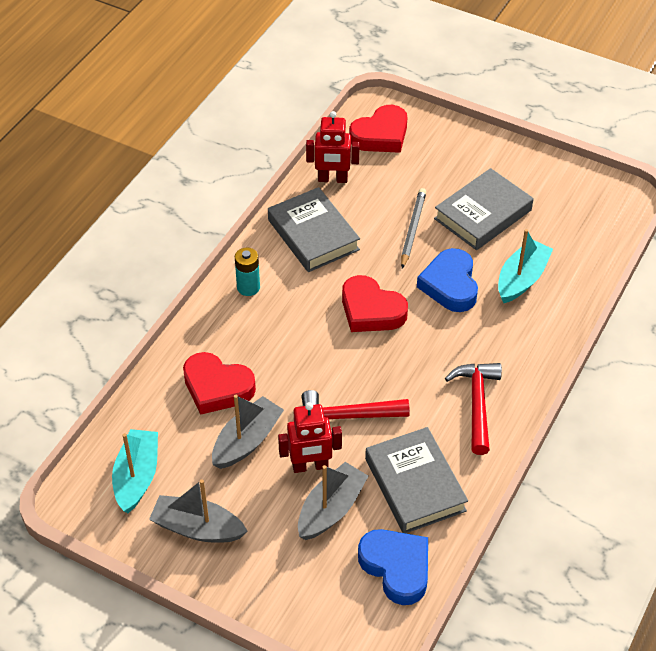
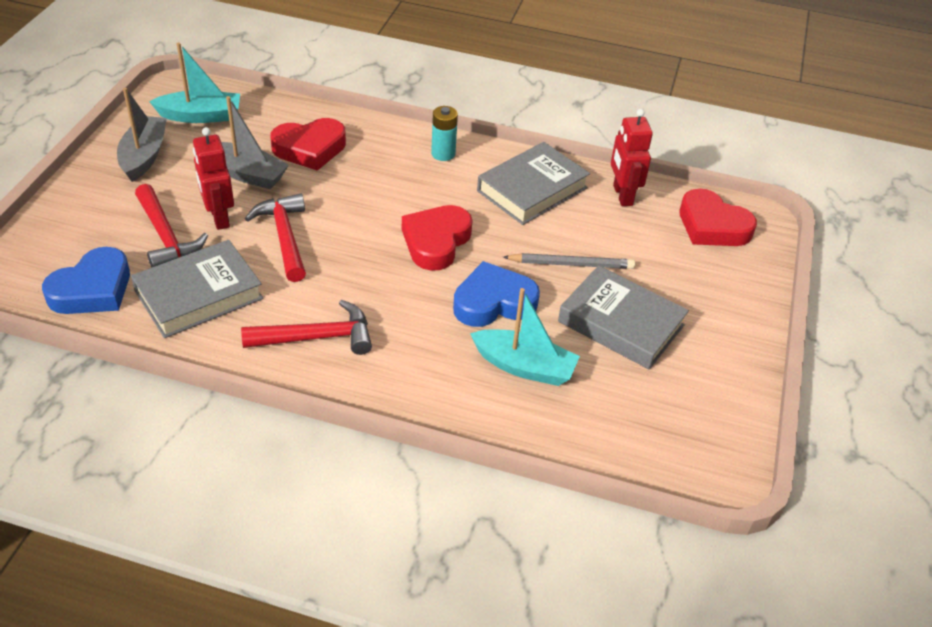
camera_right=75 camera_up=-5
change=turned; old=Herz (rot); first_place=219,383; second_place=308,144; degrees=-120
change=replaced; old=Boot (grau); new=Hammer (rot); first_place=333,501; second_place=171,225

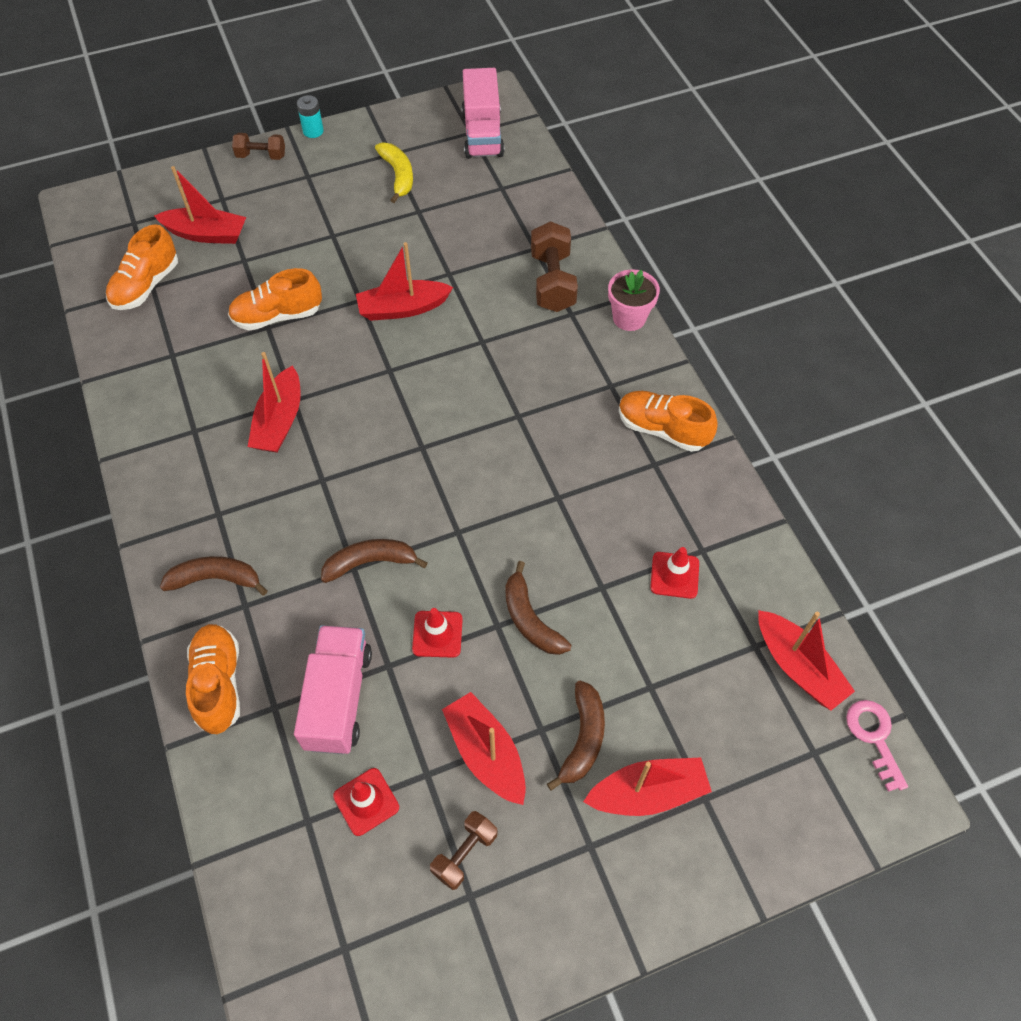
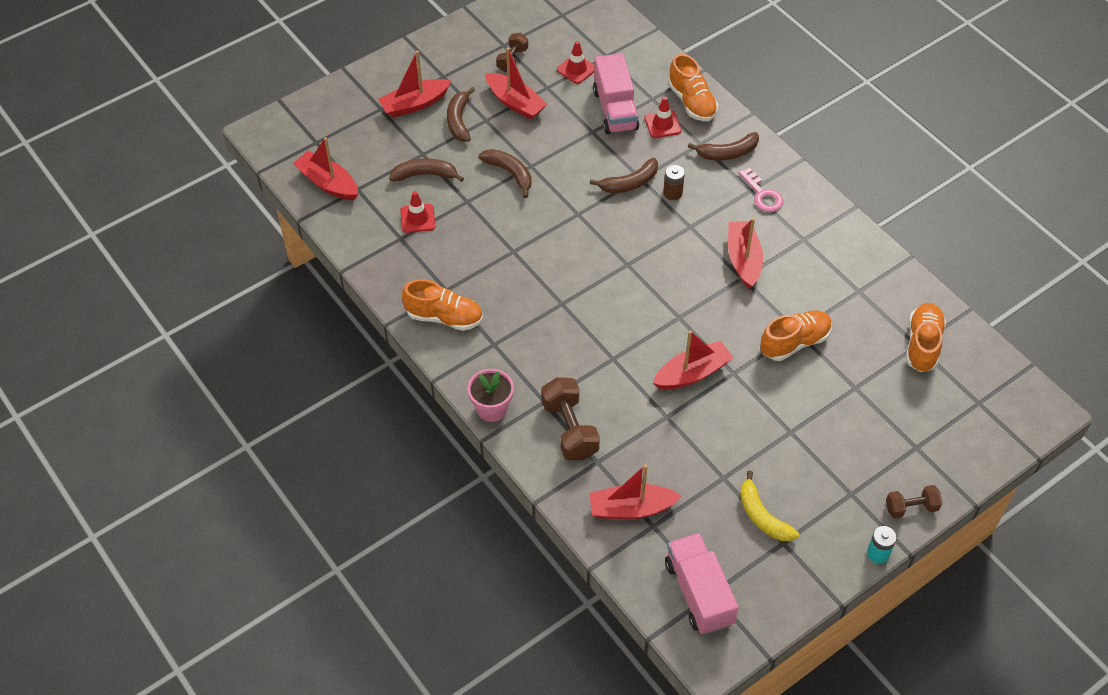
camera_right=165 camera_up=-5
change=moved; old=Boot (rot); first_place=200,205; second_place=635,491
change=moved; old=Leitkegel (rot); first_place=437,633; second_place=662,117
change=moved; old=Schlüssel (rosa); first_place=877,746; second_place=761,190
change=added; new=Banane (braun); second_place=426,170
change=added; new=Batterie (braun); second_place=674,182

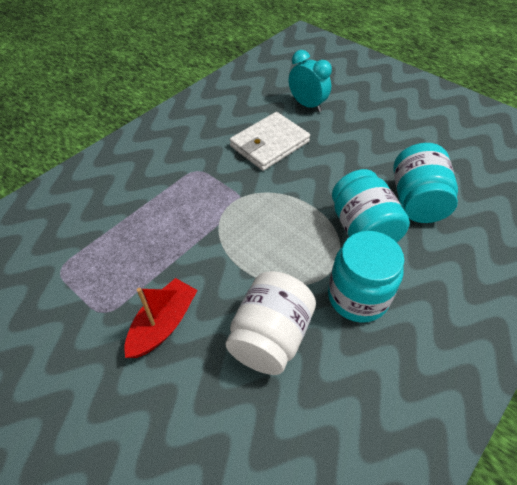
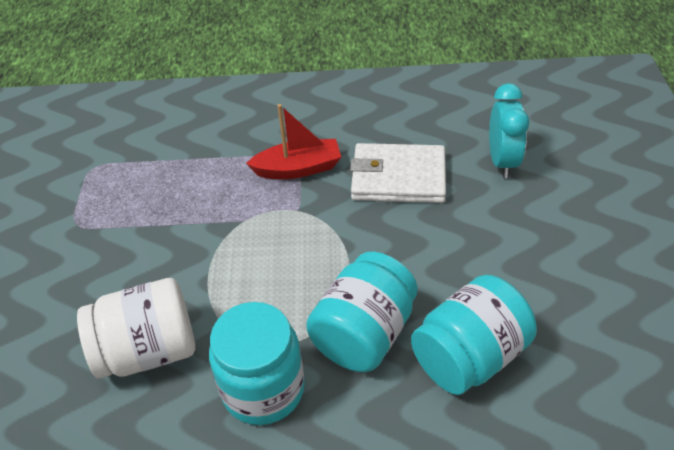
camera_right=50 camera_up=-5
change=moved; old=Boot (rot); first_place=161,318; second_place=293,141

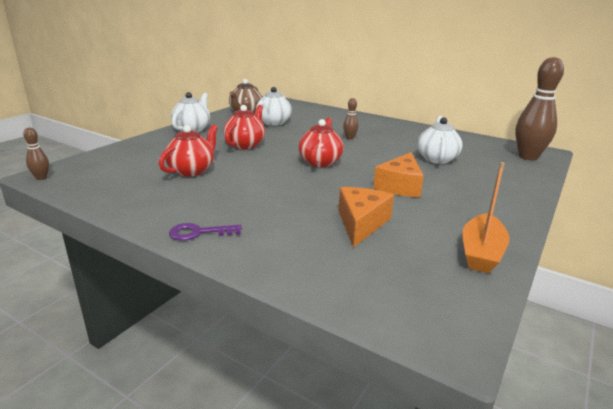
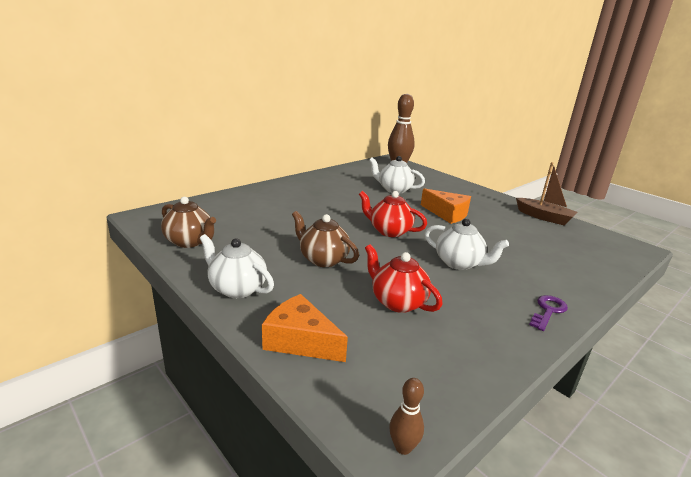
camera_right=-75 camera_up=0
change=turned; old=Schlüssel (lila); first_place=205,232; second_place=548,313; degrees=-150
change=recoloured; old=Teekanne (rot); new=Teekanne (braun); first_place=244,127; second_place=325,239
change=moved; old=Teekanne (weiß); first_place=274,106; second_place=467,244
change=moved; old=Käse (orange); first_place=366,217; second_place=305,328
change=removed; old=Bowlingkegel (braun); first_place=350,119
change=recoloured; old=Boot (orange); new=Boot (braun); first_place=486,217; second_place=546,193

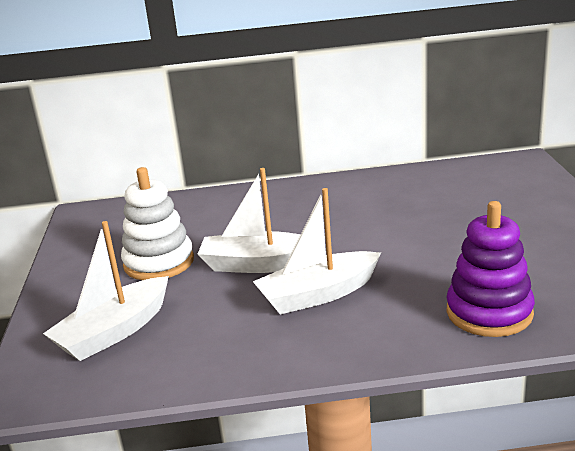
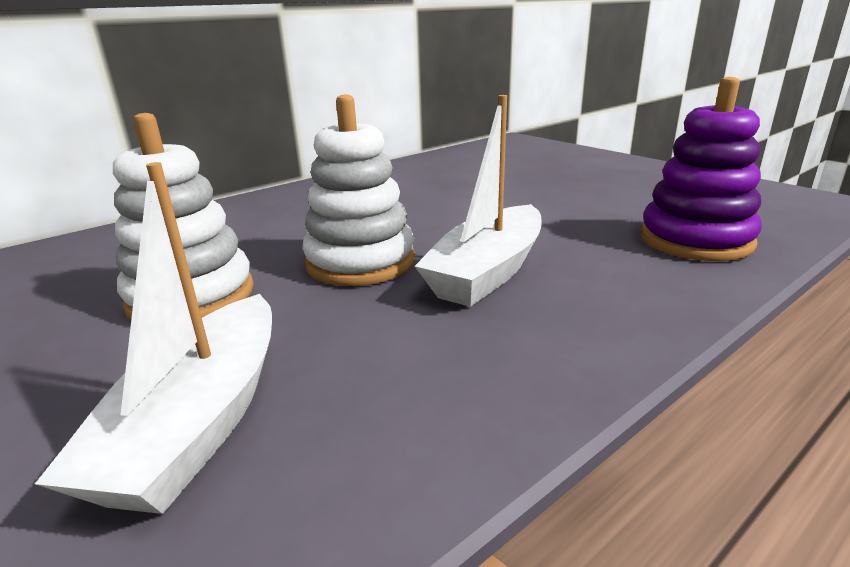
camera_right=-35 camera_up=0
change=replaced; old=Boot (weiß); new=Stapelspielzeug (weiß); first_place=249,220; second_place=358,190

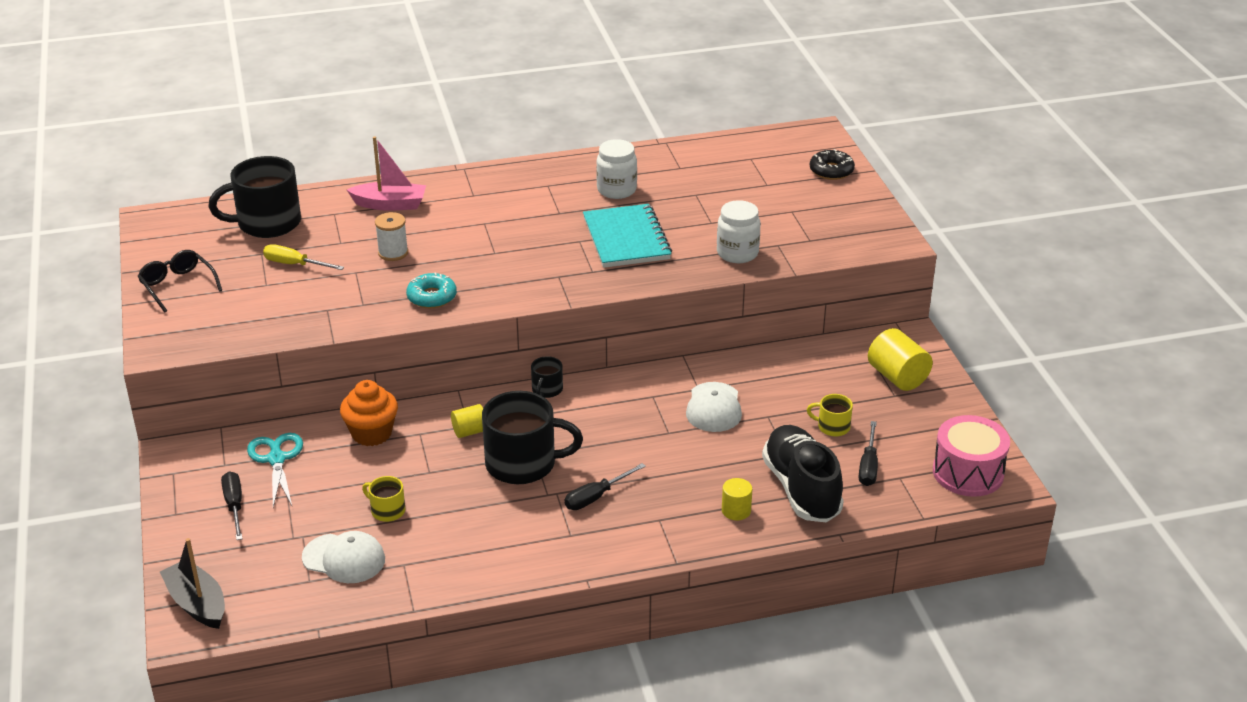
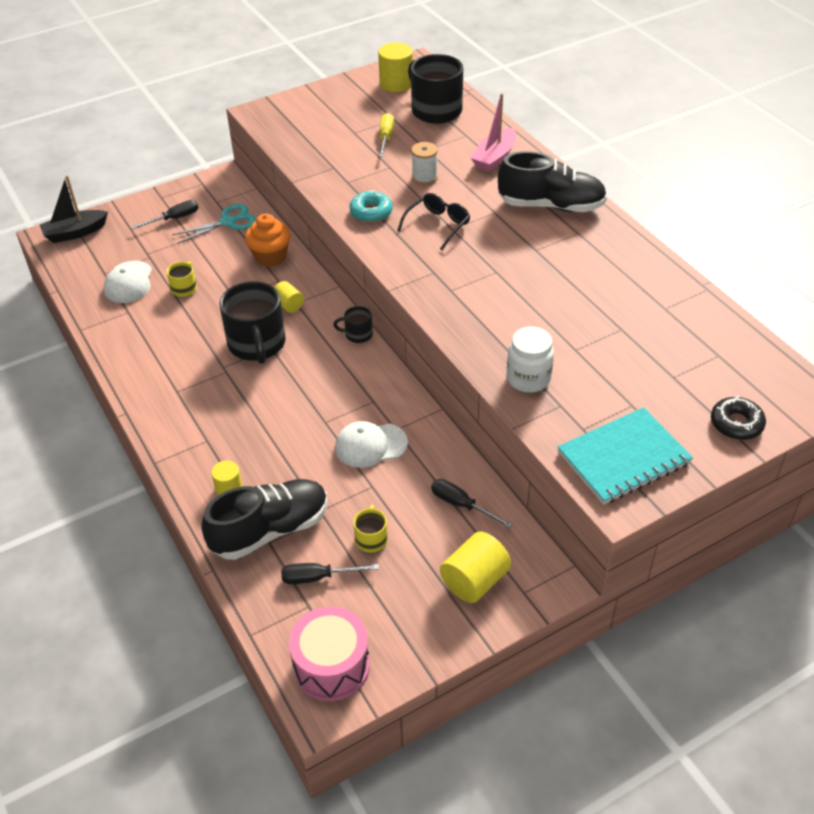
camera_right=75 camera_up=10
change=moved; old=Brille (schwarz); first_place=179,281; second_place=433,221
change=turned; old=Boot (schwarz); first_place=192,583; second_place=74,209; degrees=-150
change=turned; old=Boot (rosa); first_place=386,173; second_place=493,132; degrees=45
change=moved; old=Schraubenzieher (schwarz); first_place=605,486; second_place=472,503
change=moved; old=Notizbuch (türkis); first_place=627,236; second_place=625,456
change=removed; old=Einmachglas (weiß); first_place=616,169
change=added; new=Vollzylinder (gelb); second_place=395,67
change=added; new=Schuh (schwarz); second_place=552,181

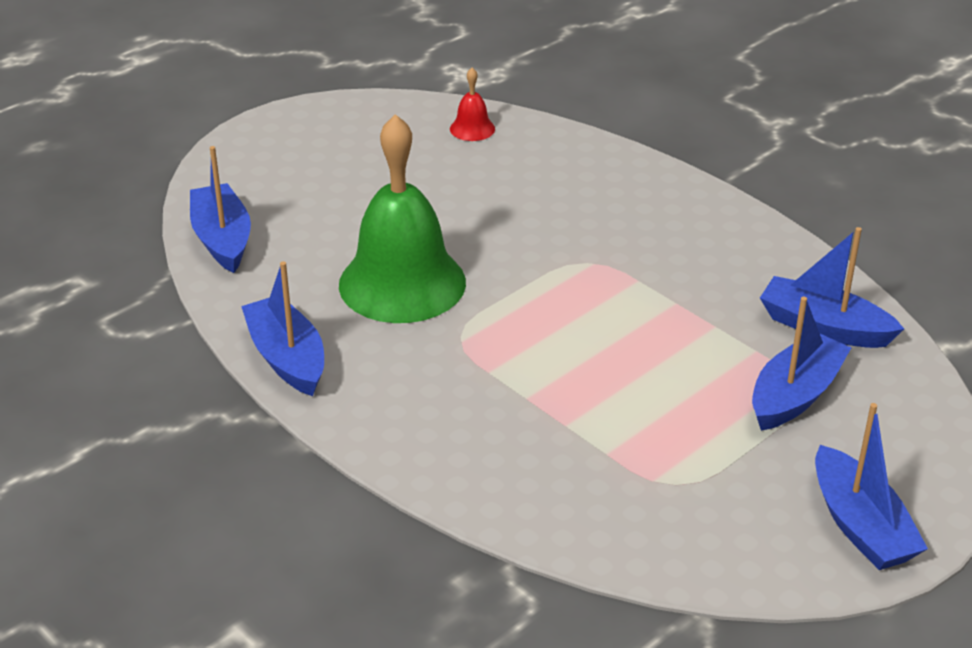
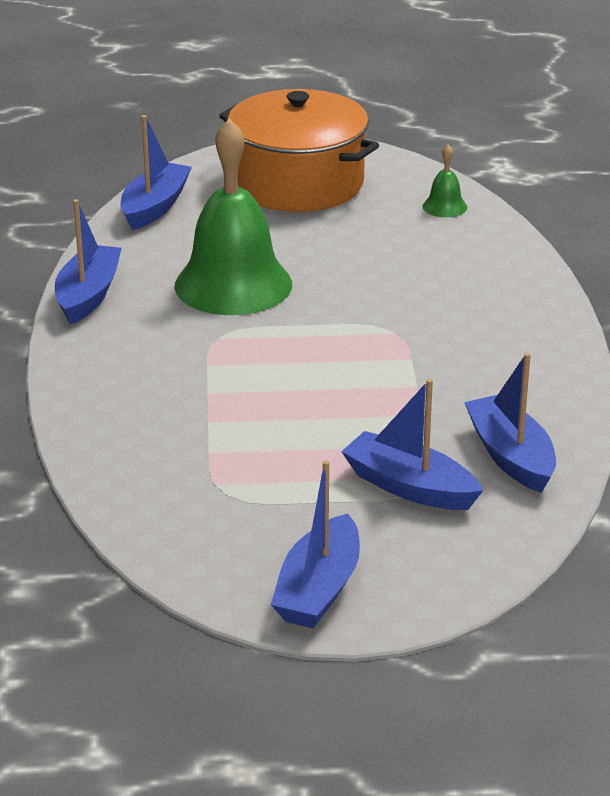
camera_right=40 camera_up=-5
change=recoloured; old=Glocke (rot); new=Glocke (grün); first_place=472,104; second_place=445,181
change=turned; old=Boot (blau); first_place=801,363; second_place=412,444; degrees=-135
change=added; new=Kochtopf (orange); second_place=299,150

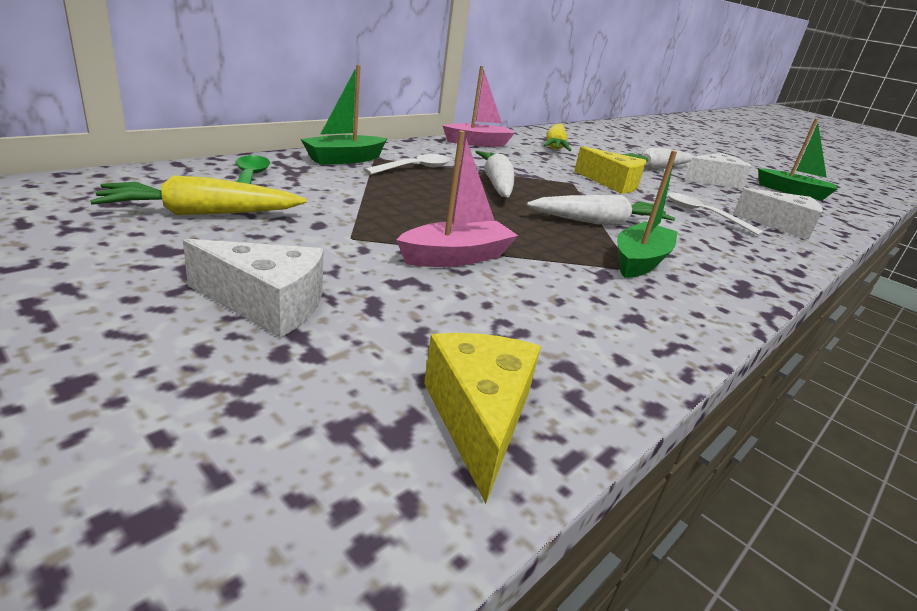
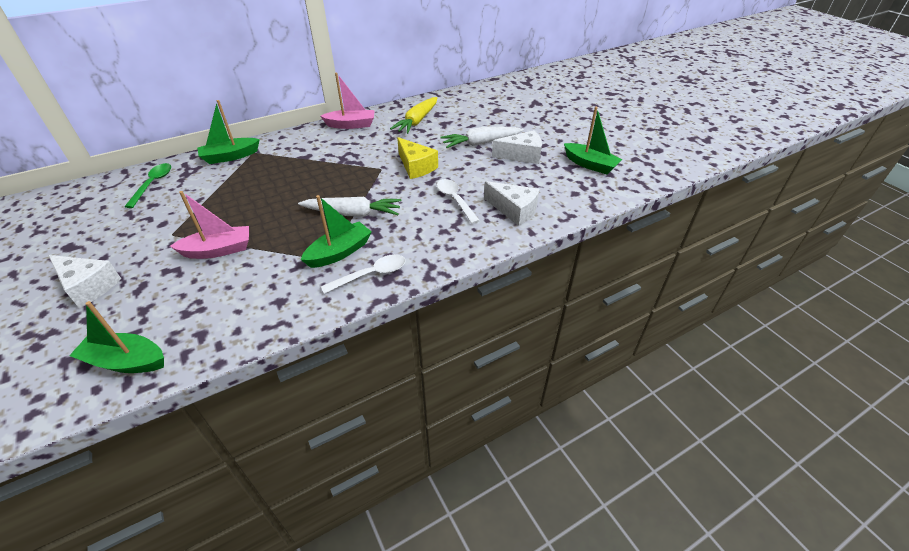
camera_right=20 camera_up=15
change=removed; old=Karotte (gelb); first_place=198,195
change=moved; old=Löffel (weiß); first_place=407,164; second_place=363,274
change=replaced; old=Käse (gelb); new=Boot (grün); first_place=482,418; second_place=116,337
change=removed; old=Karotte (weiß); first_place=495,174

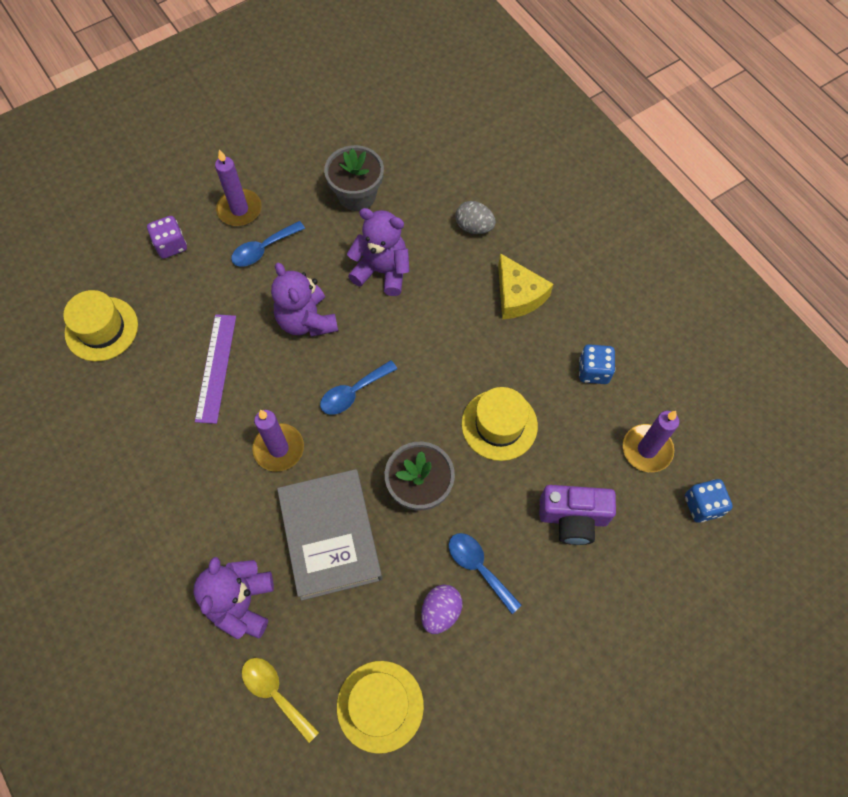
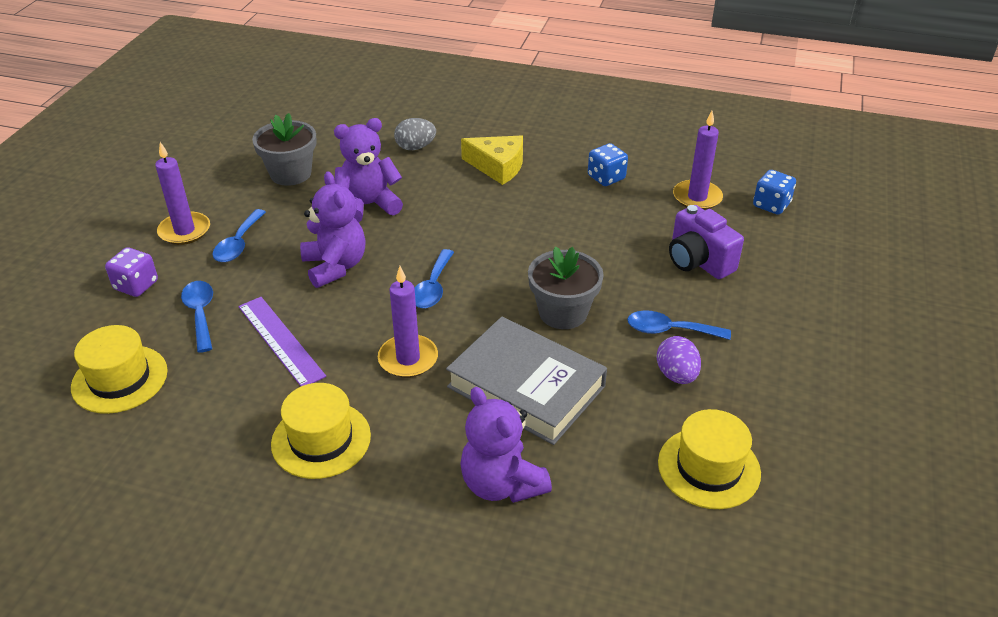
camera_right=-40 camera_up=-25
change=removed; old=Löffel (gelb); first_place=280,700
change=turned; old=Teddybär (lila); first_place=304,300; second_place=333,229; degrees=-135
change=moved; old=Hut (gelb); first_place=500,424; second_place=321,431
change=turned; old=Kamera (lila); first_place=577,515; second_place=706,242; degrees=90
change=added; new=Löffel (blau); second_place=197,317

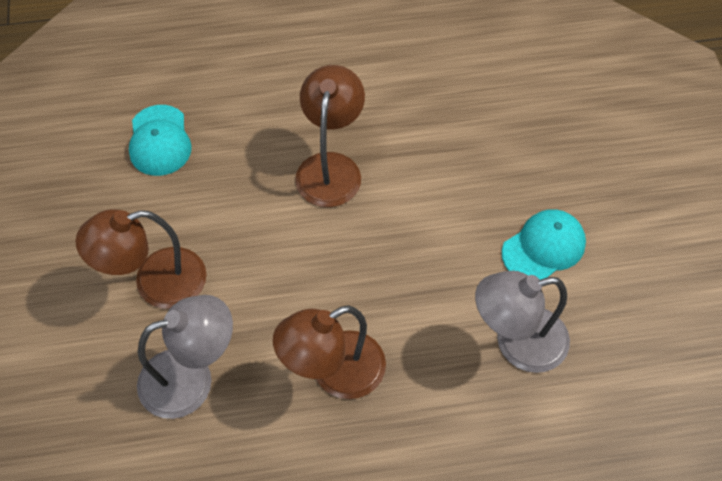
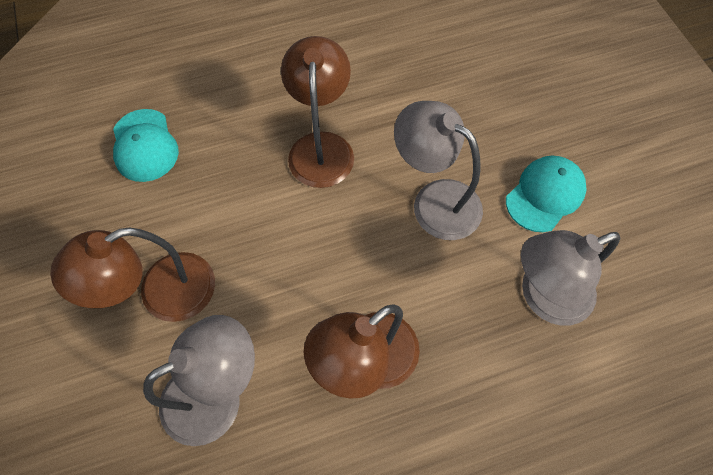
camera_right=-10 camera_up=5
change=added; new=Lampe (grau); second_place=438,170

